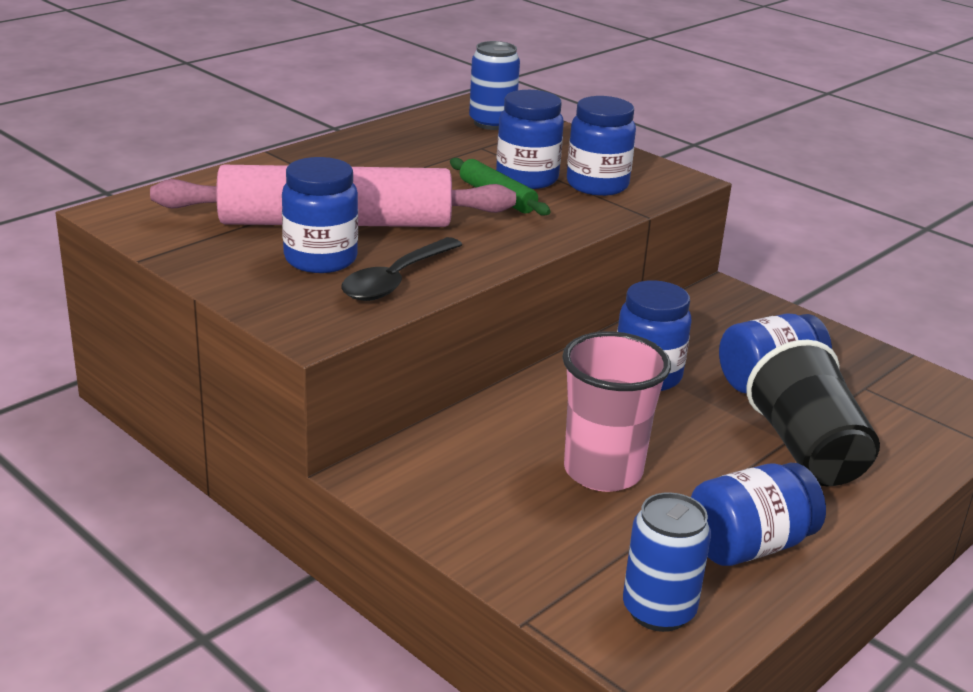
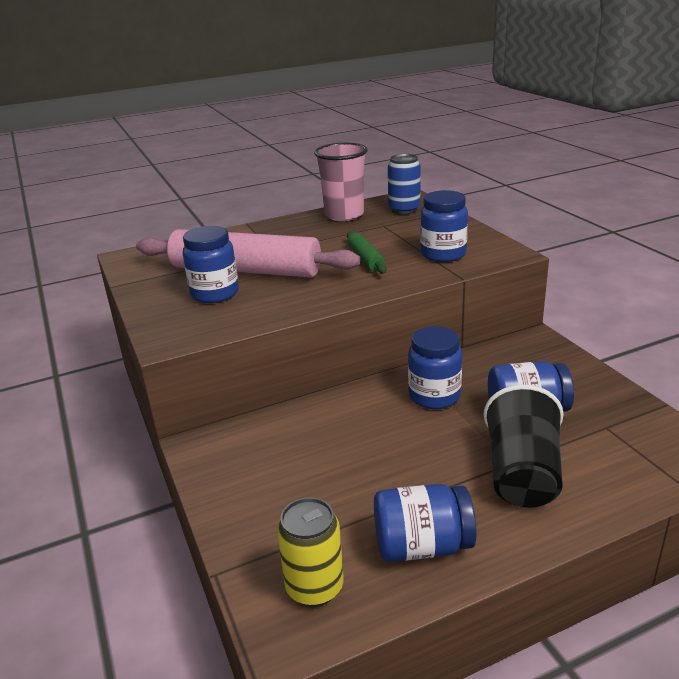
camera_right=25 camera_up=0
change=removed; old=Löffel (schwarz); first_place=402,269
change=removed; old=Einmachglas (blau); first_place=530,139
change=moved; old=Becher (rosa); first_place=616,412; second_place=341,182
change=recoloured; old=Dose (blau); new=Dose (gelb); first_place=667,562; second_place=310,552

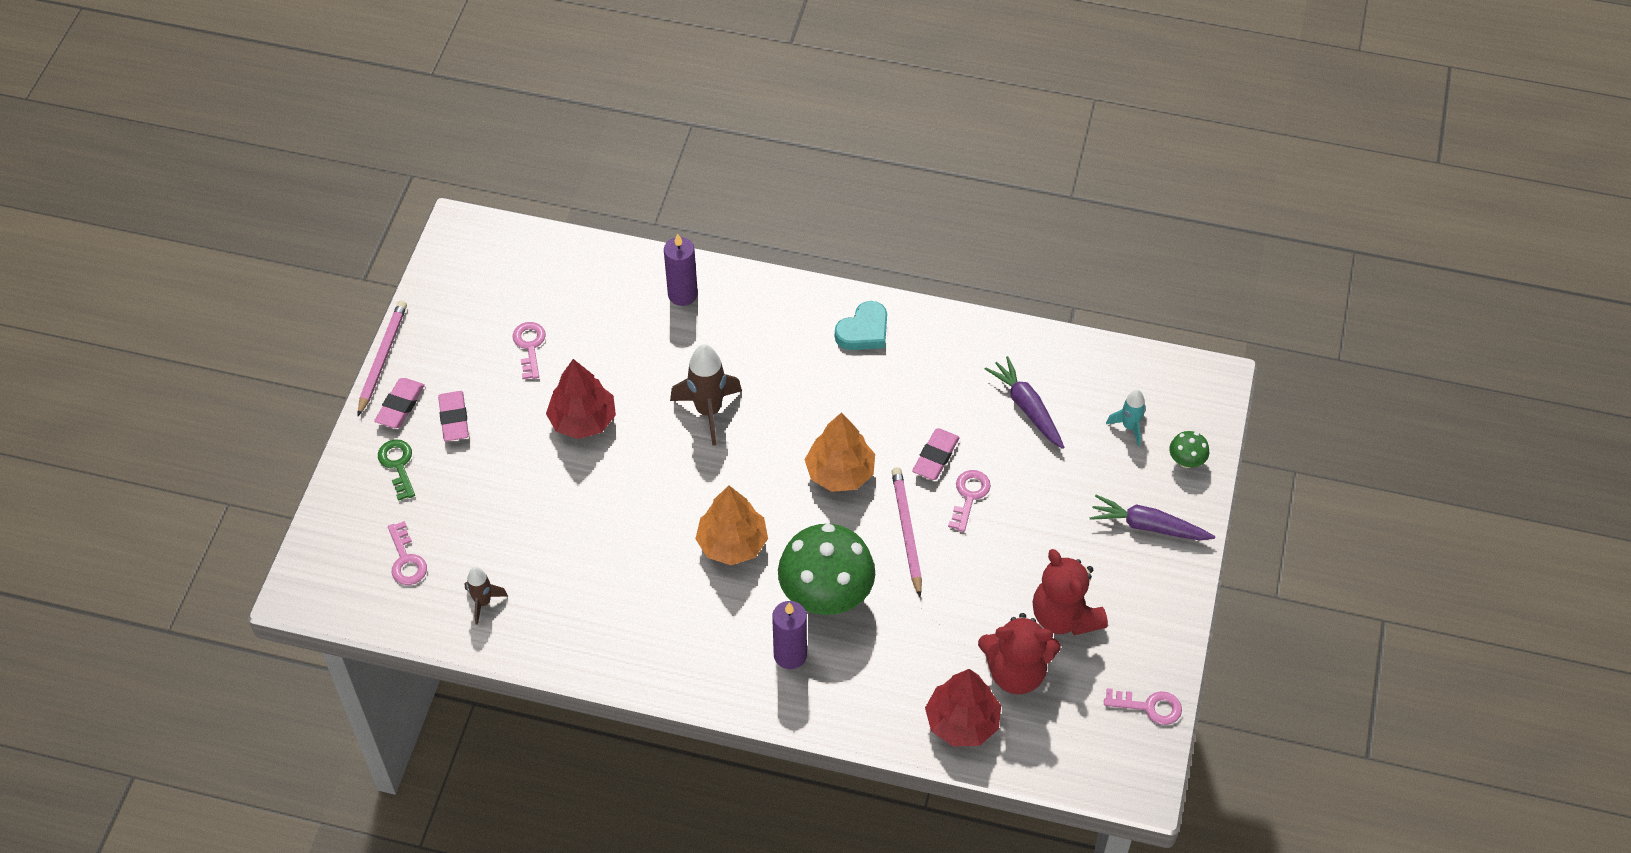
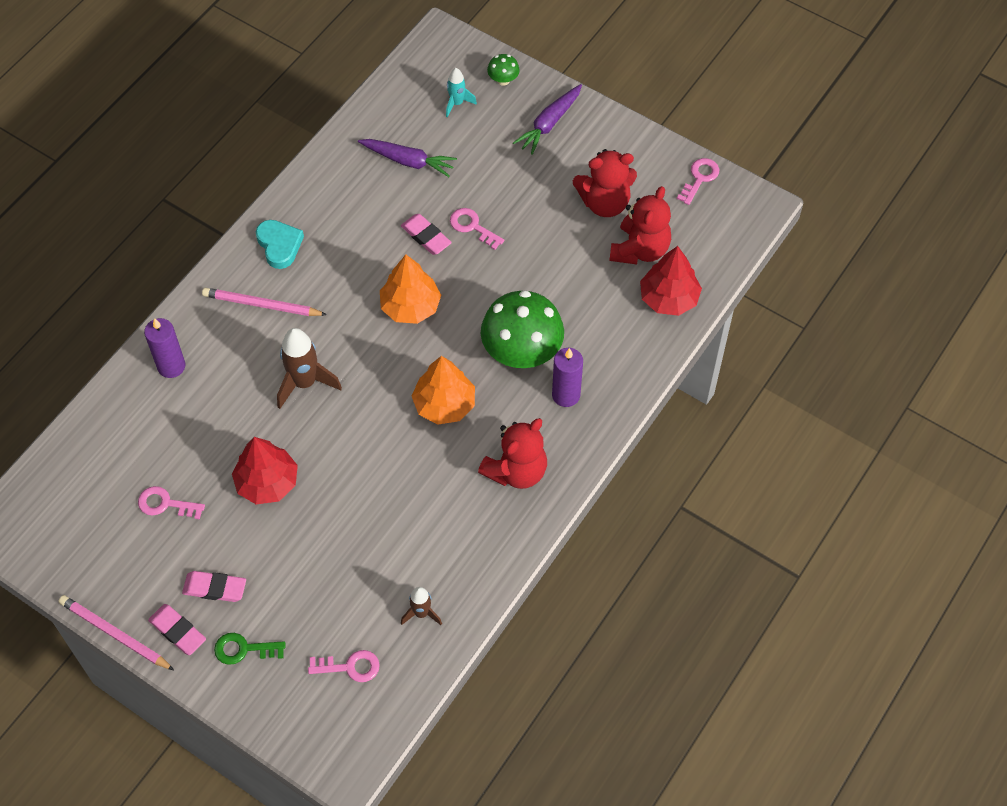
camera_right=-70 camera_up=5
change=moved; old=Bleistift (rosa); first_place=907,532; second_place=264,302
change=turned; old=Karotte (lila); first_place=1025,402; second_place=407,158; degrees=-150
change=added; new=Teddybär (rot); second_place=512,453

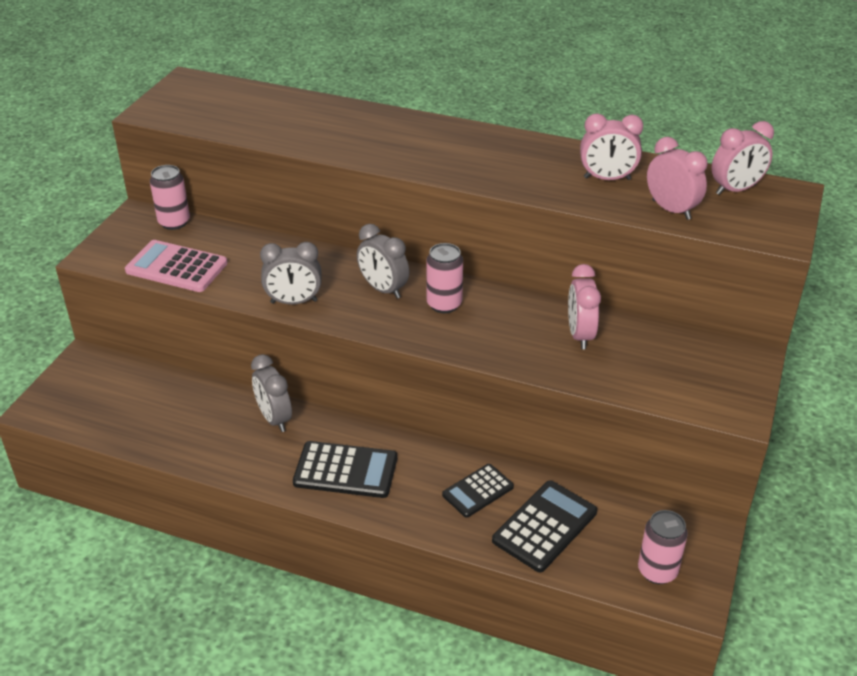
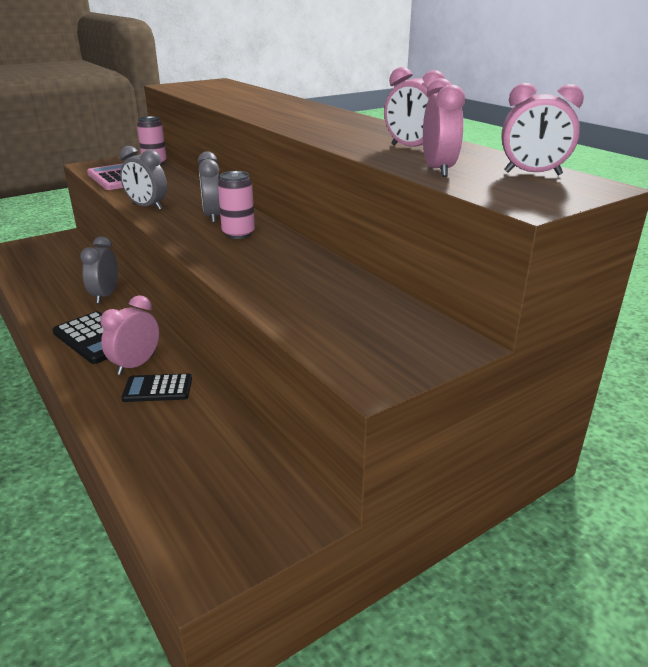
camera_right=35 camera_up=-10
change=removed; old=Taschenrechner (schwarz); first_place=544,526
change=moved; old=Wecker (rosa); first_place=584,306; second_place=129,335
change=removed; old=Dose (rosa); first_place=663,547

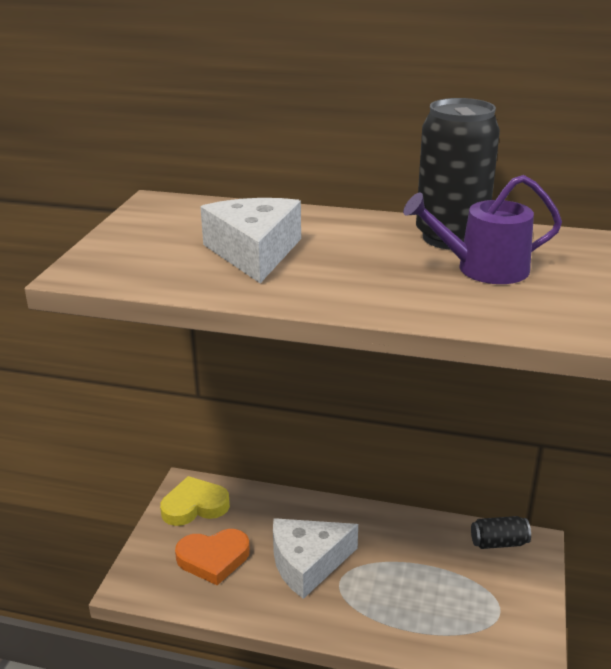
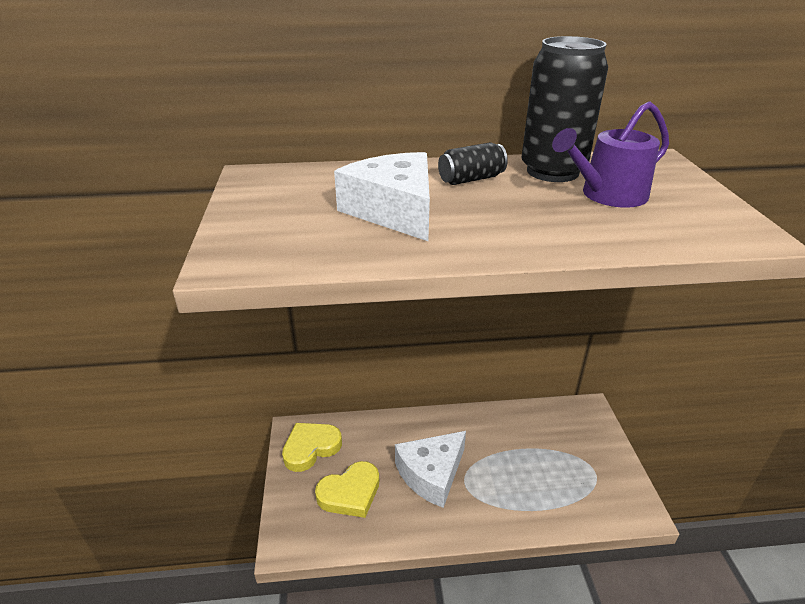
camera_right=-20 camera_up=5
change=recoloured; old=Herz (orange); new=Herz (gelb); first_place=212,557; second_place=347,489
change=moved; old=Dose (schwarz); first_place=501,532; second_place=473,163

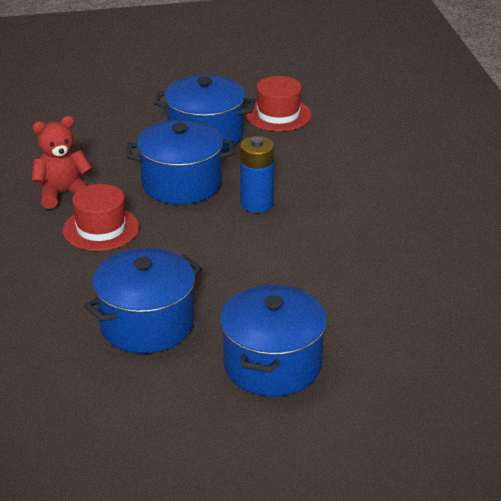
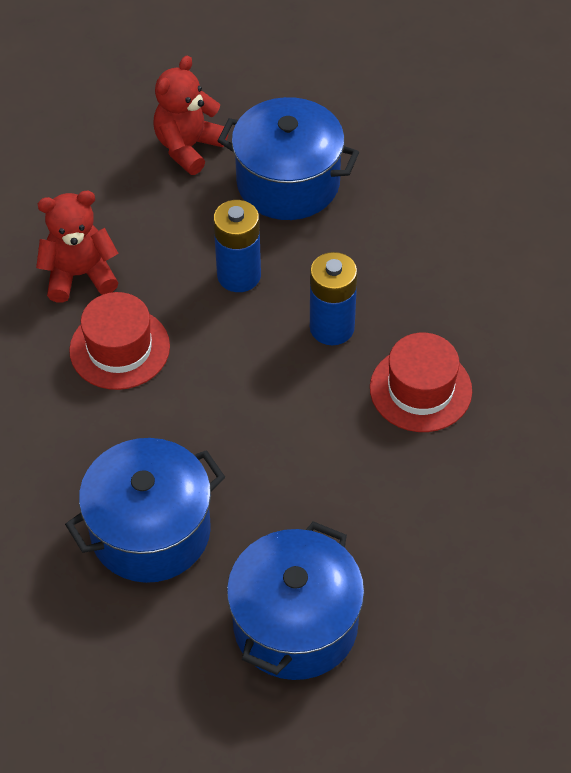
camera_right=10 camera_up=20
change=replaced; old=Kochtopf (blau); new=Batterie (blau); first_place=180,161; second_place=237,246
change=moved; old=Hut (rot); first_place=279,103; second_place=421,382
change=added; new=Teddybär (rot); second_place=190,115

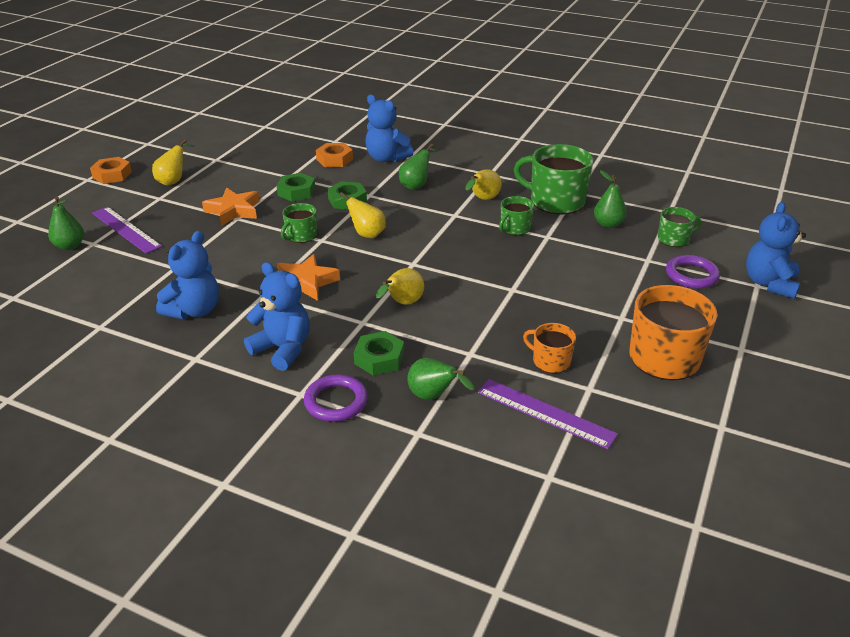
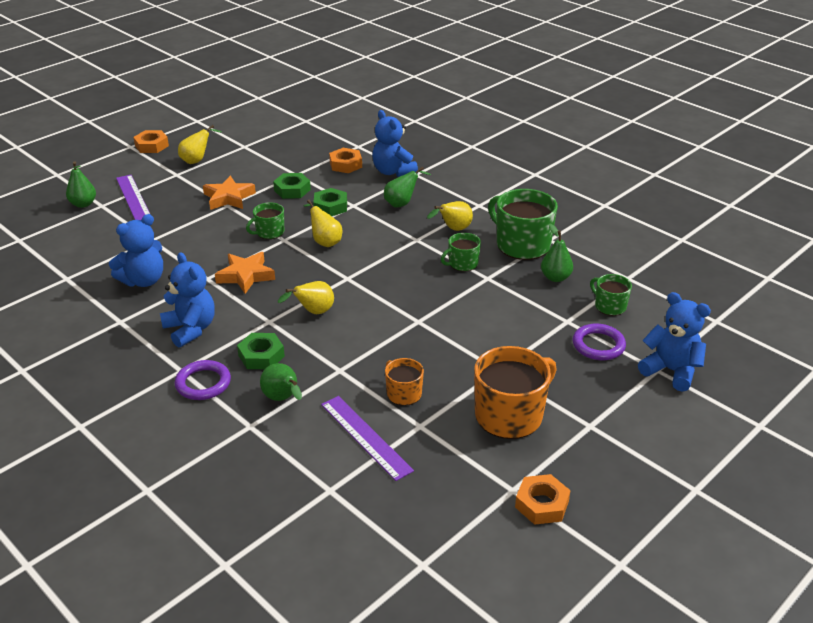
camera_right=20 camera_up=0
change=turned; old=Tasse (grün); first_place=679,227; second_place=611,295; degrees=-135
change=turned; old=Teddybär (blau); first_place=776,250; second_place=674,342; degrees=90
change=added; new=Sechskantmutter (orange); second_place=543,499

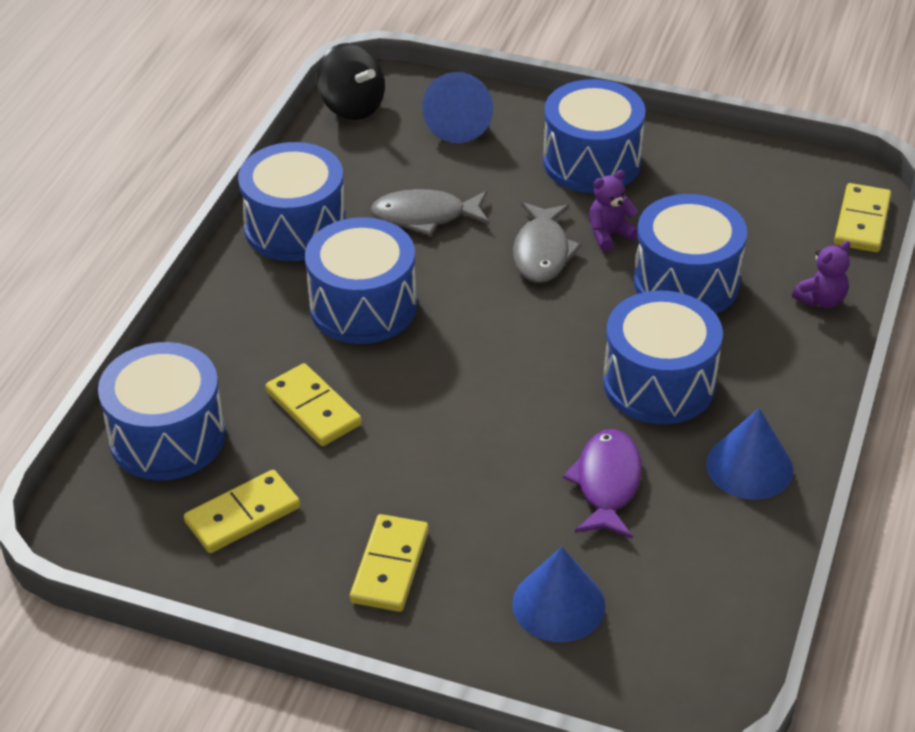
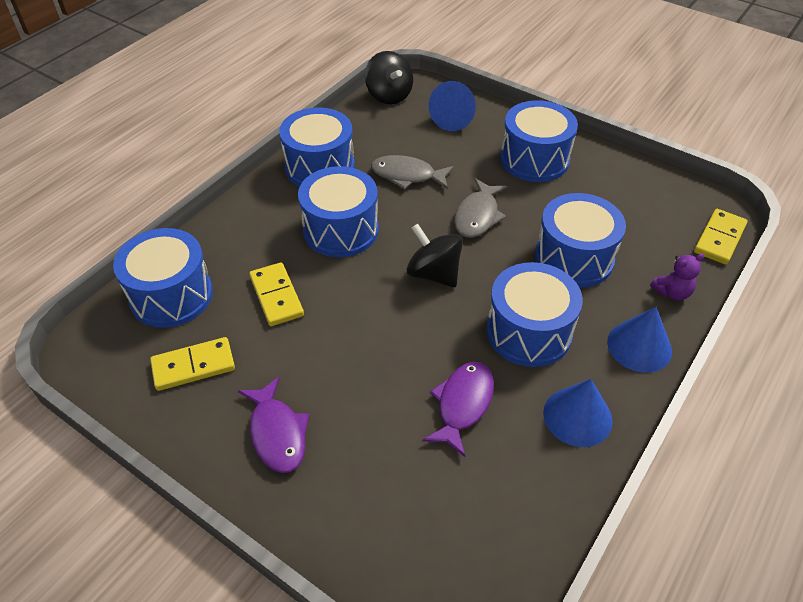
camera_right=15 camera_up=5
change=replaced; old=Dominostein (gelb); new=Fisch (lila); first_place=389,563; second_place=273,424
change=moved; old=Kegel (blau); first_place=559,594; second_place=639,340
change=removed; old=Teddybär (lila); first_place=613,210
change=added; new=Kreisel (schwarz); second_place=435,255

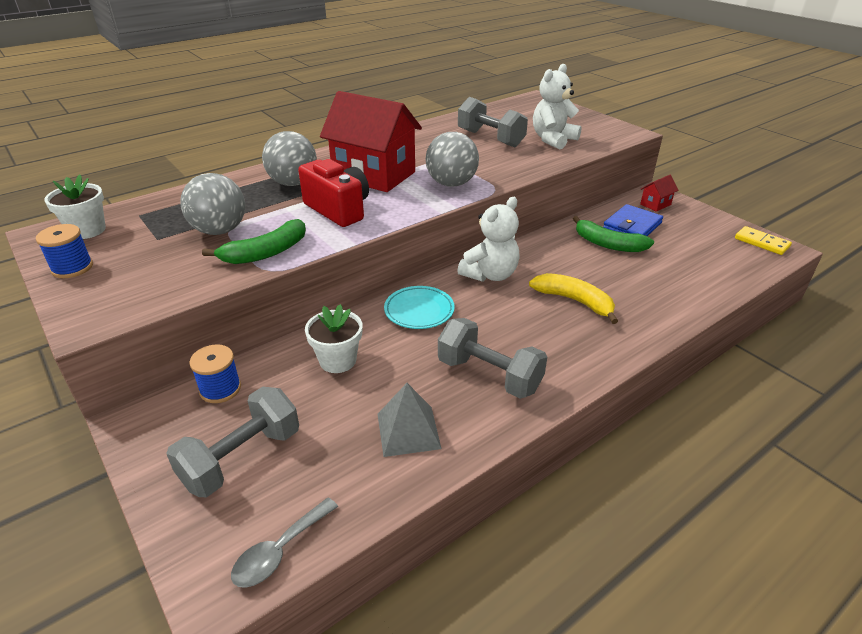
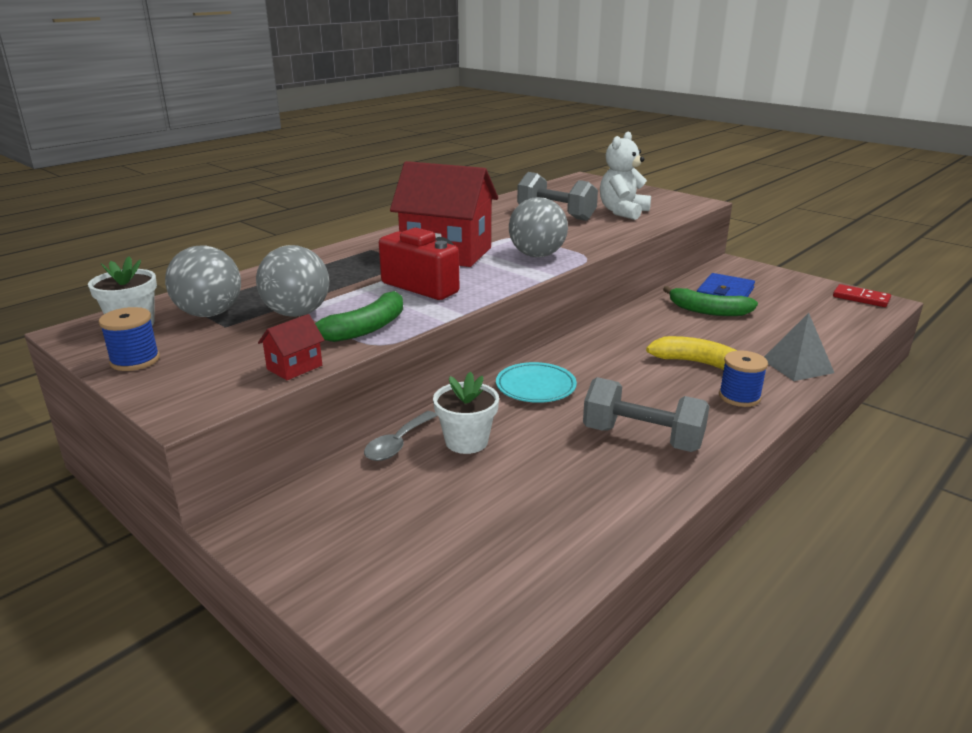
camera_right=-10 camera_up=-10
change=removed; old=Hantel (grau); first_place=232,442
change=moved; old=Garnrolle (blau); first_place=215,373; second_place=743,378
change=moved; old=Löffel (grau); first_place=284,543; second_place=400,436
change=moved; old=Ball (grau); first_place=289,158; second_place=203,281
change=moved; old=Pyramide (grau); first_place=409,420; second_place=799,347
change=removed; old=Teddybär (weiß); first_place=488,239
change=moved; old=Haus (rot); first_place=659,193; second_place=291,347
change=recoloured; old=Dominostein (gelb); new=Dominostein (rot); first_place=763,240; second_place=862,295

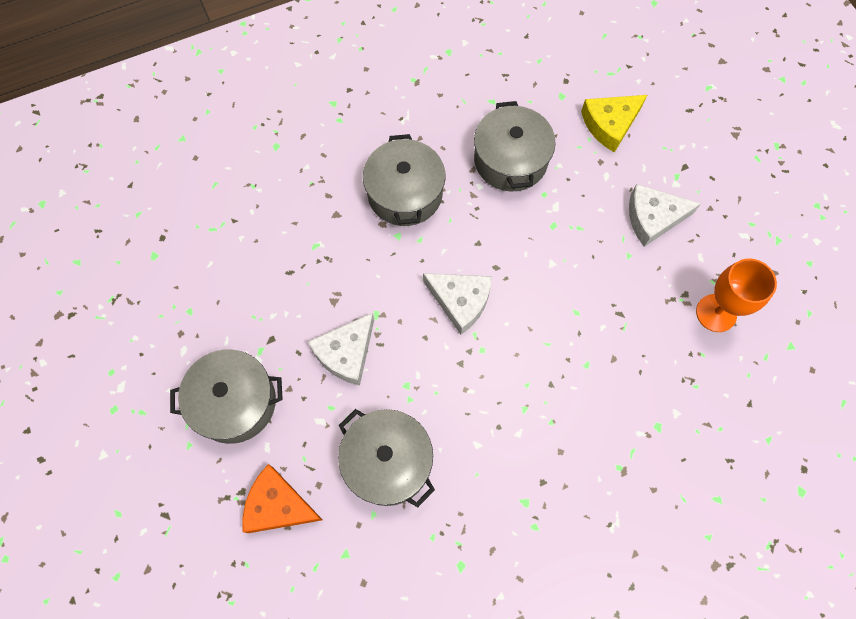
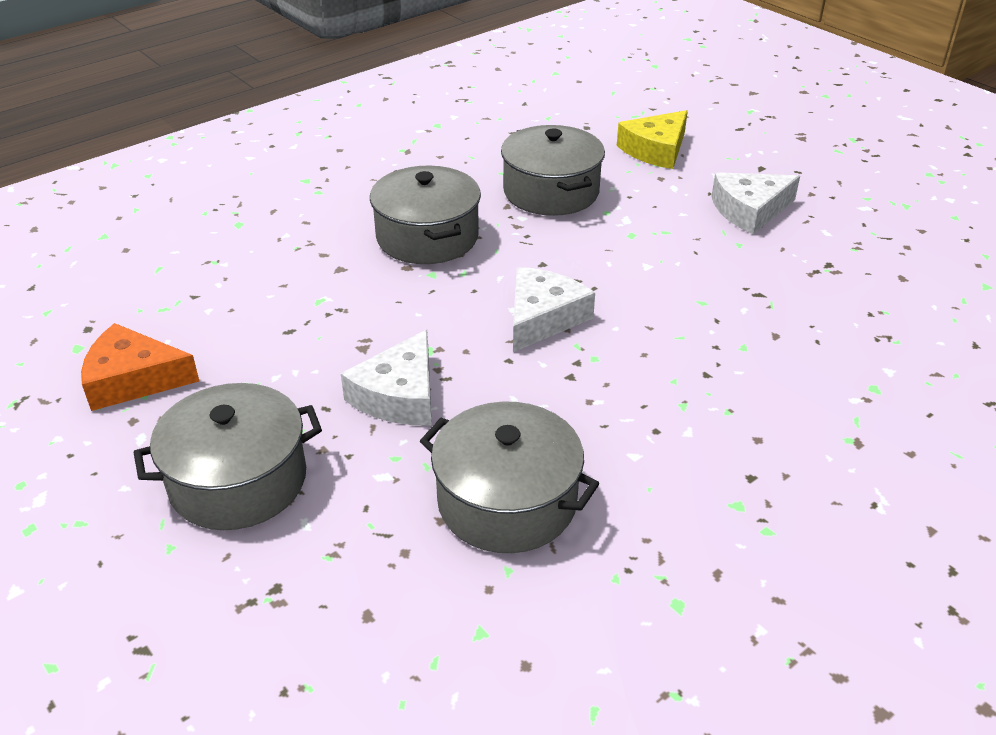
camera_right=-15 camera_up=-30
change=moved; old=Käse (orange); first_place=282,498; second_place=140,367
change=turned; old=Käse (weiß); first_place=457,304; second_place=554,309; degrees=-75
change=removed; old=Kelch (orange); first_place=736,295

